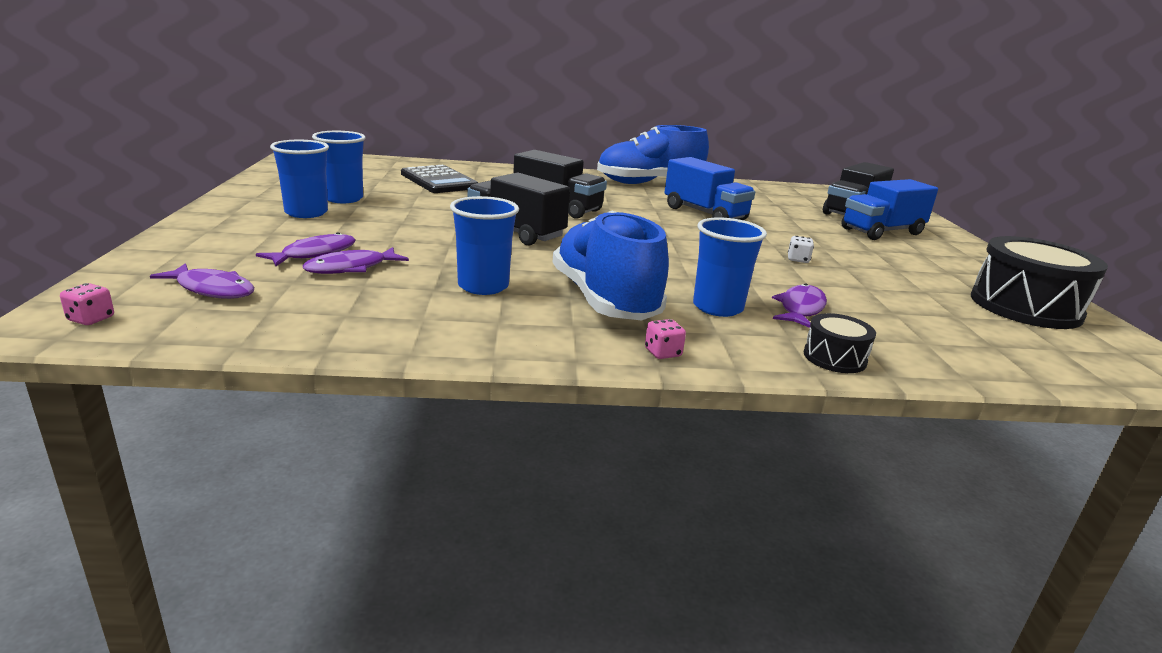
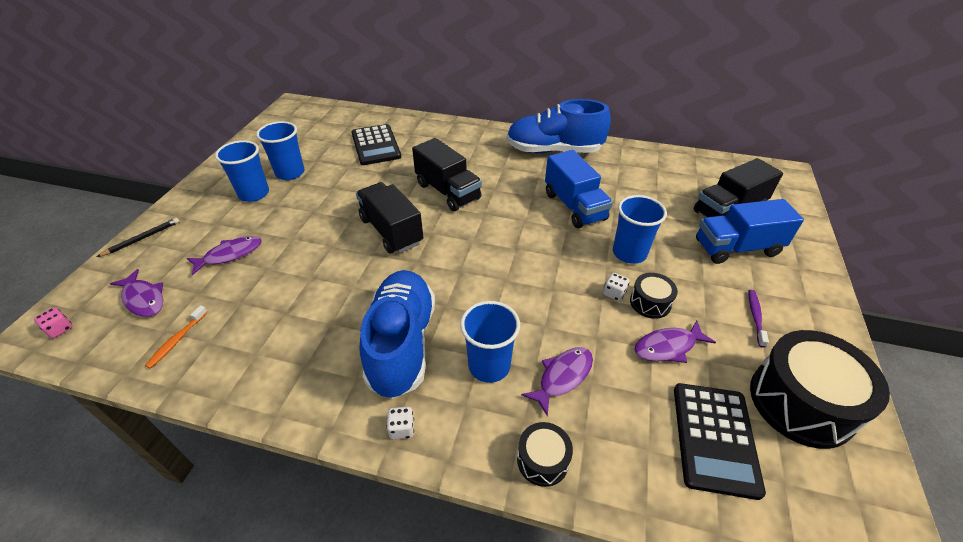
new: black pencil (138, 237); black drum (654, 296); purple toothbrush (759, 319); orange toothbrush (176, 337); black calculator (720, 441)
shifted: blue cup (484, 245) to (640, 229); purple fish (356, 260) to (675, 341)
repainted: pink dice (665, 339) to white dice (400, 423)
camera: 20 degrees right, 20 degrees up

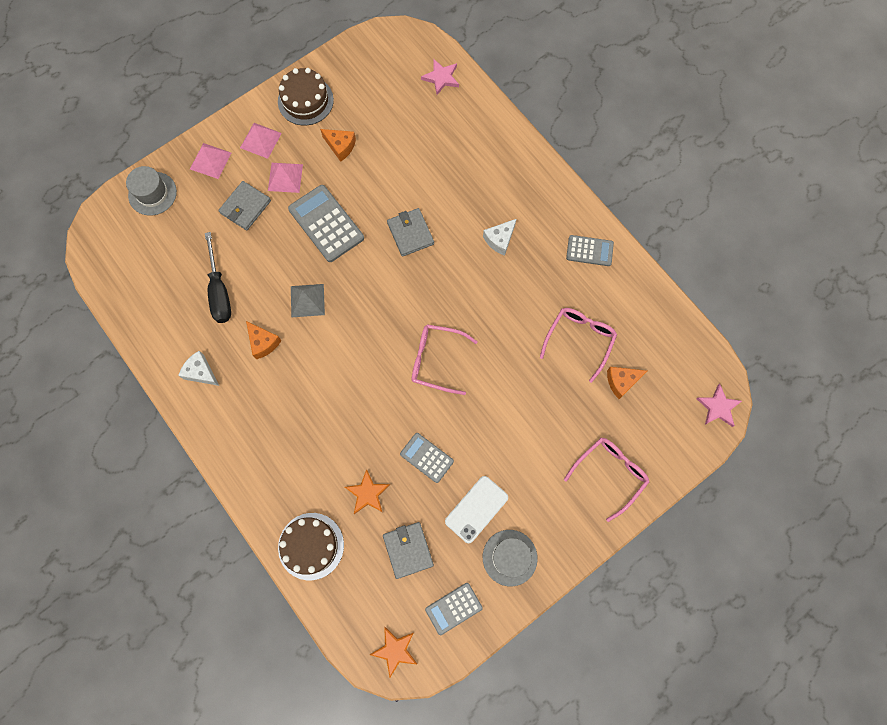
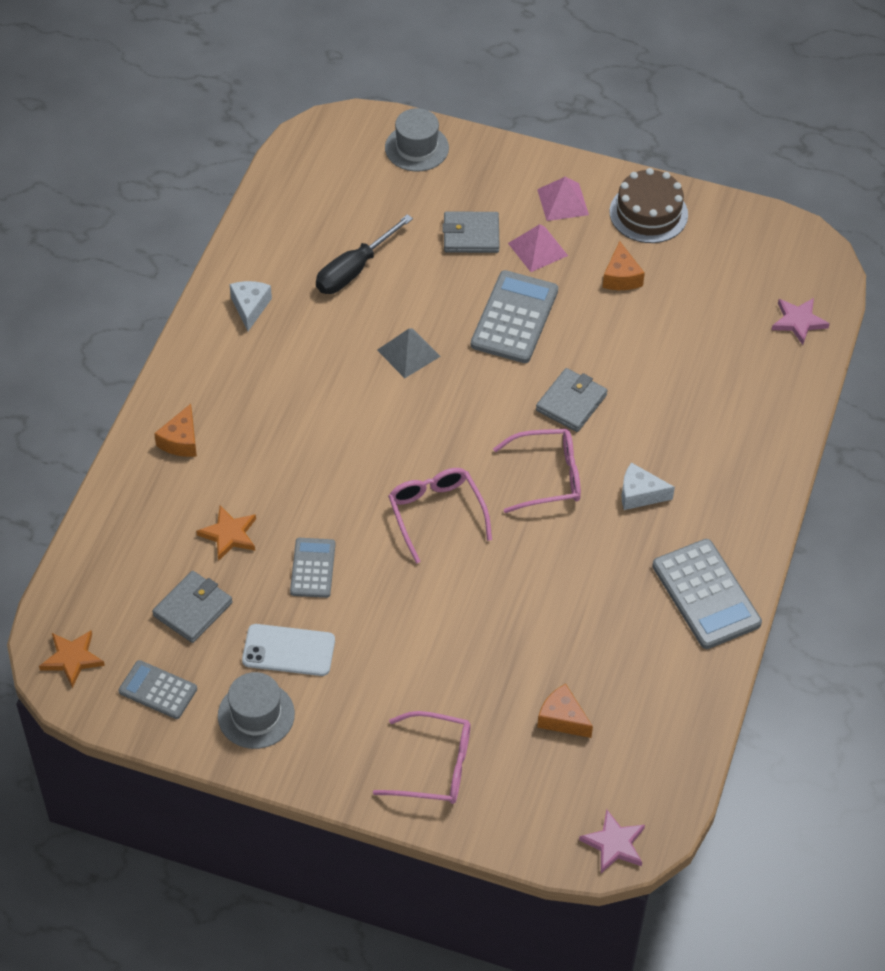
gone: pink pyramid (210, 161); brown cake (311, 546)
shifted: pink glasses (578, 345) to (537, 471); orange cheese (264, 340) to (175, 430)
scaled: grey calculator (590, 250) = (707, 594) x1.67
camera: 55 degrees right, 20 degrees down

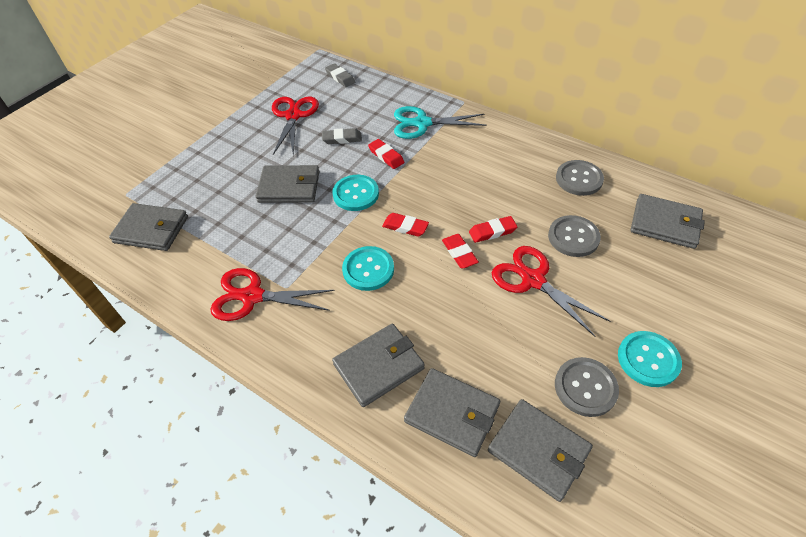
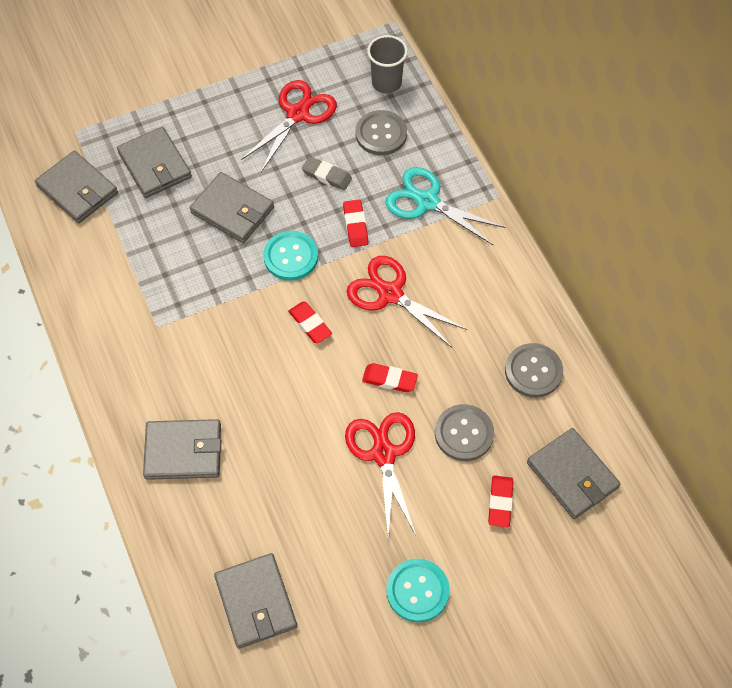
gone: turquoise button (368, 268)
shifted: red eraser (460, 251) to (500, 501); red scissors (273, 294) to (407, 302); grey button (587, 387) to (381, 132); grey wallet (452, 412) to (154, 162)
swapped: grey eraser (340, 75) to grey cup (387, 64)
camera: 30 degrees right, 10 degrees up

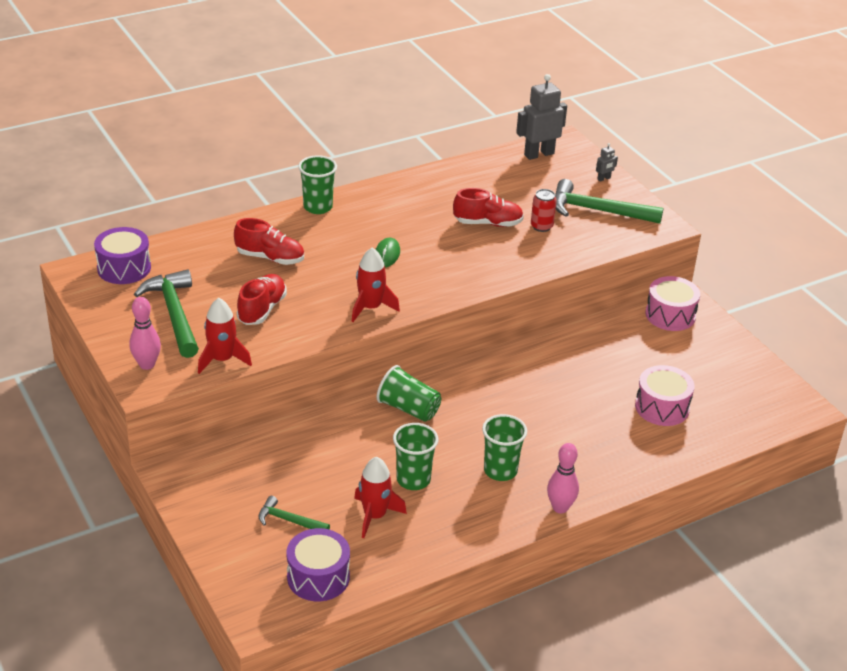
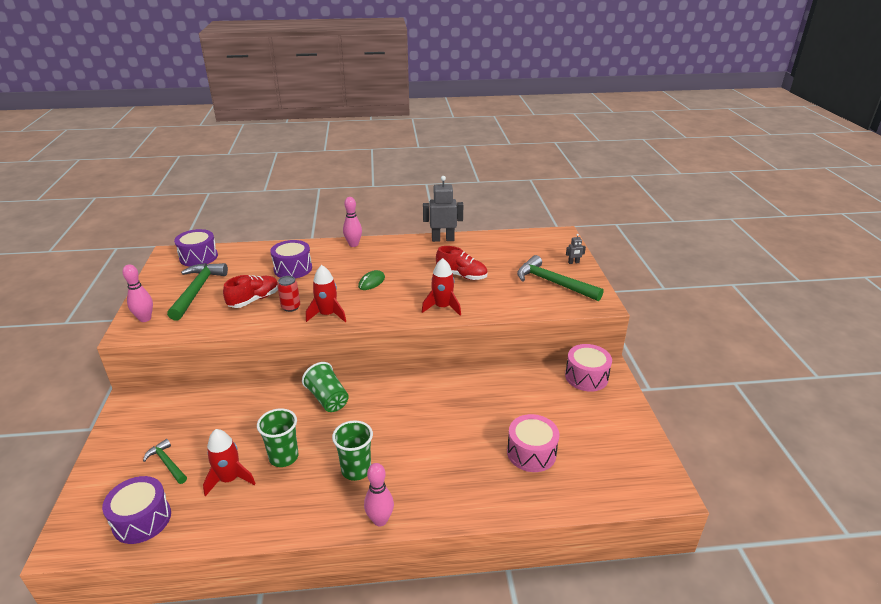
shifted: grey robot (541, 117) to (443, 209); red can (544, 210) to (288, 294); red rocket (225, 336) to (441, 287)
swapped: green cup (317, 184) to pink bowling pin (352, 222); red shoe (269, 241) to purple drum (291, 259)
camera: 25 degrees right, 5 degrees down

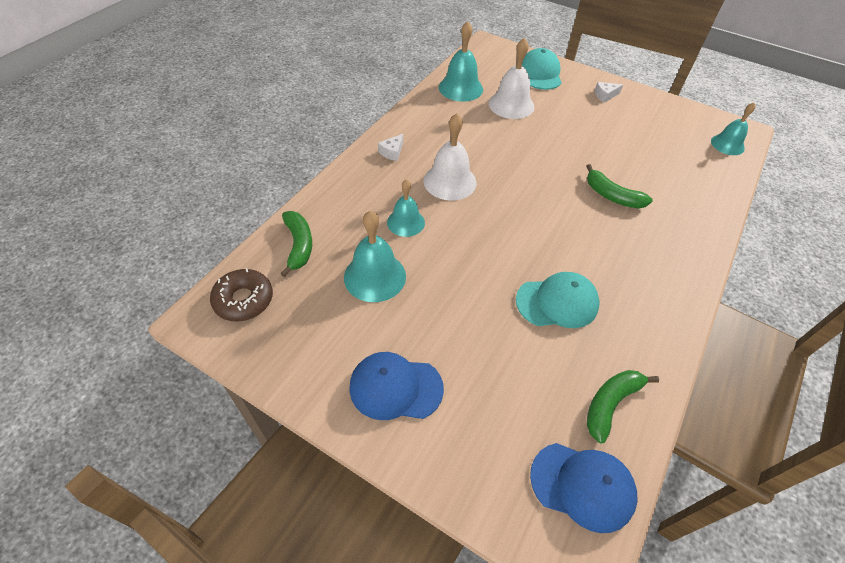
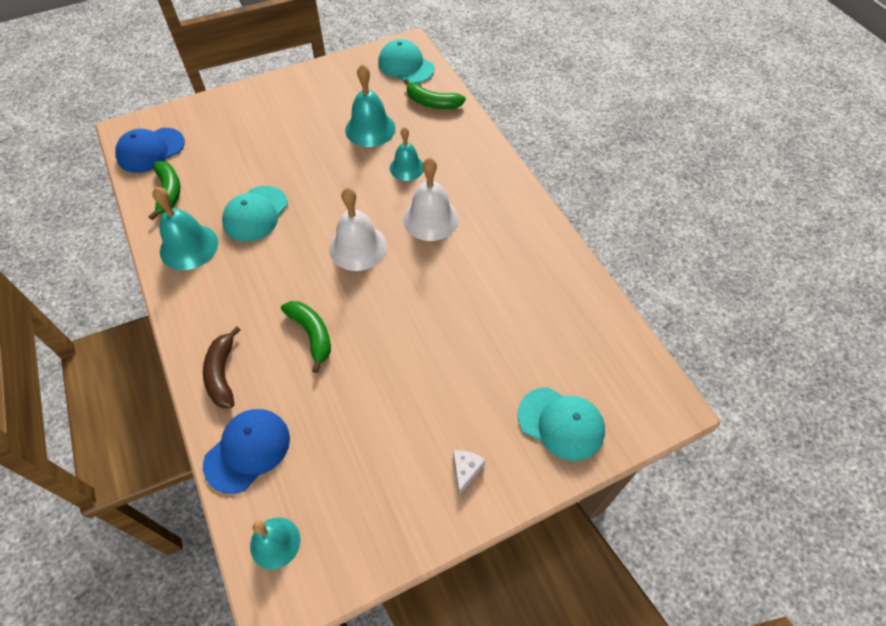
gone: white cheese (390, 147)
new: brown banana (222, 367)
shifted: turquoise bell (461, 61) to (185, 228); white bell (511, 78) to (358, 229); blue cap (396, 386) to (246, 451)
swapped: brown donut (241, 295) to turquoise cap (406, 61)
rotated: green banana (619, 186) = (306, 337) 75 degrees clockwise
camera: 125 degrees right, 5 degrees up

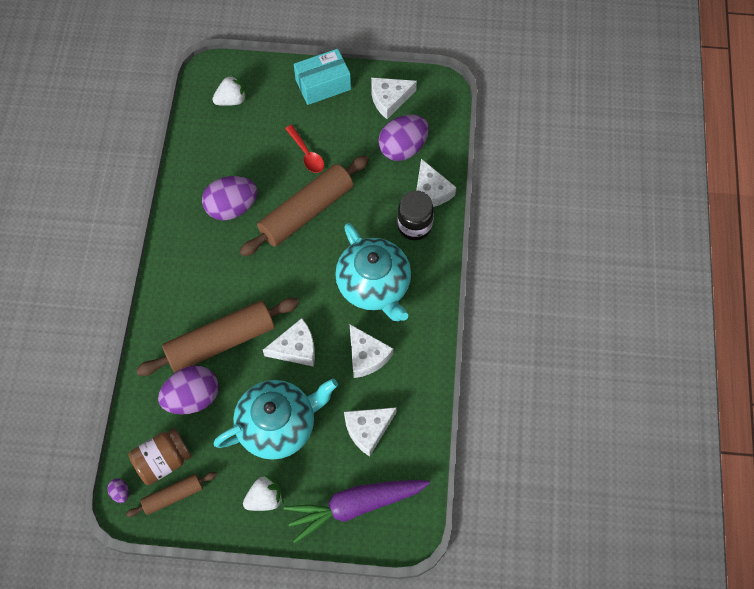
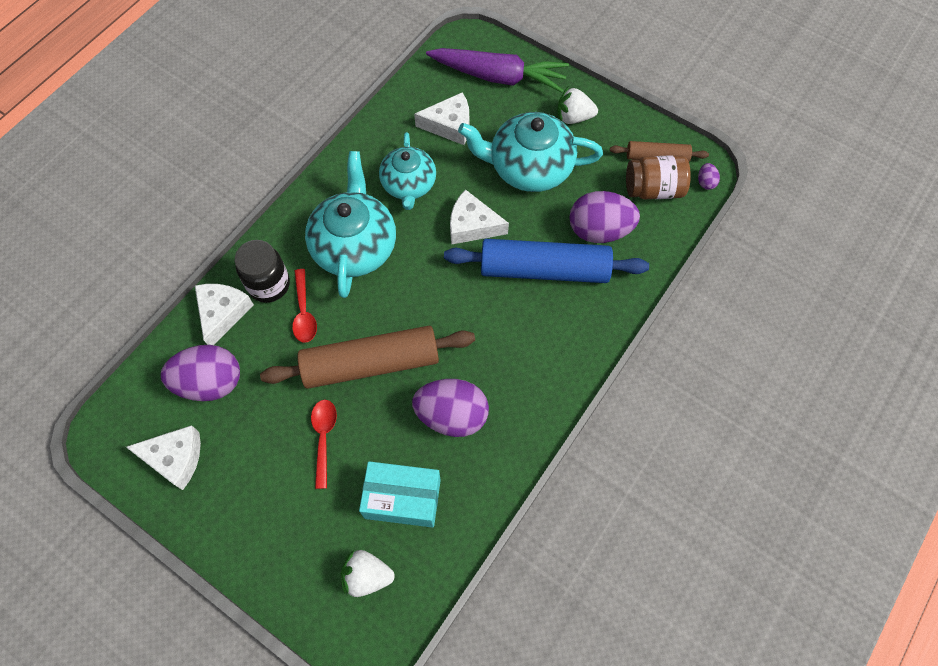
new: red spoon (304, 306)
shifted: turquoise box (322, 77) to (400, 494)
swapped: white cheese (371, 351) to turquoise teapot (407, 171)
repainted: brown rolling pin (217, 337) to blue rolling pin (546, 261)
camera: 150 degrees left, 0 degrees up

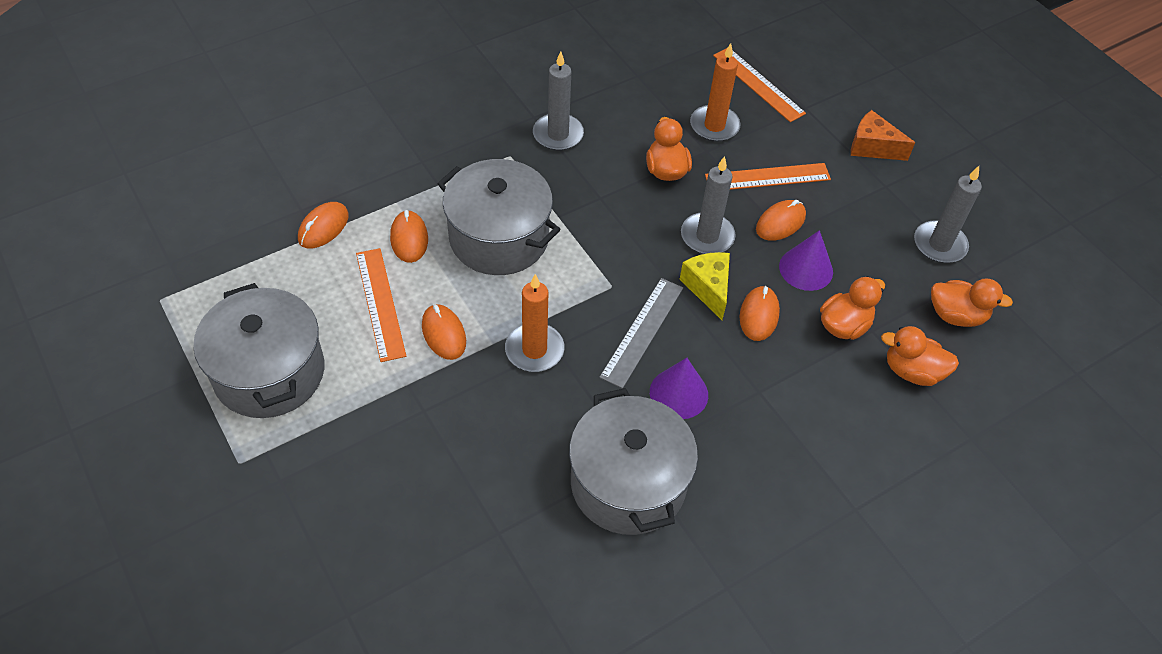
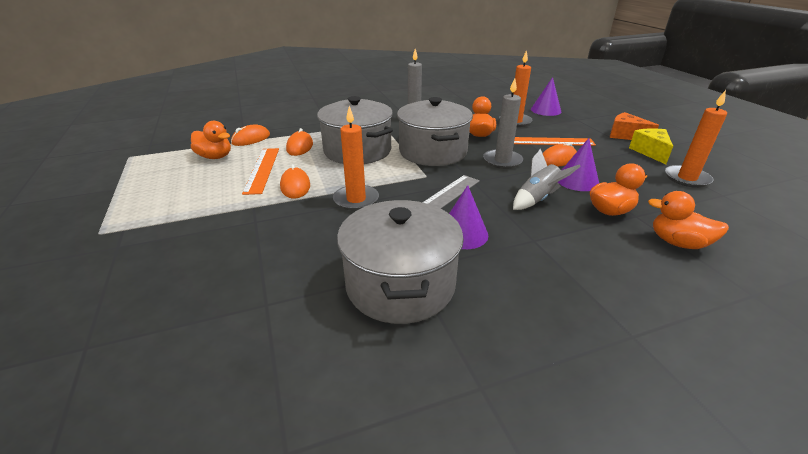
shifted: yellow cheese (704, 286) to (651, 146); orange duck (972, 302) to (211, 140); grey pot (259, 350) to (435, 131)
swapped: orange ruler (759, 85) to purple cone (546, 96); orange mouse (760, 313) to grey rocket (547, 179)
repainted: grey candle (948, 214) to orange candle (696, 139)
camera: 15 degrees right, 20 degrees down

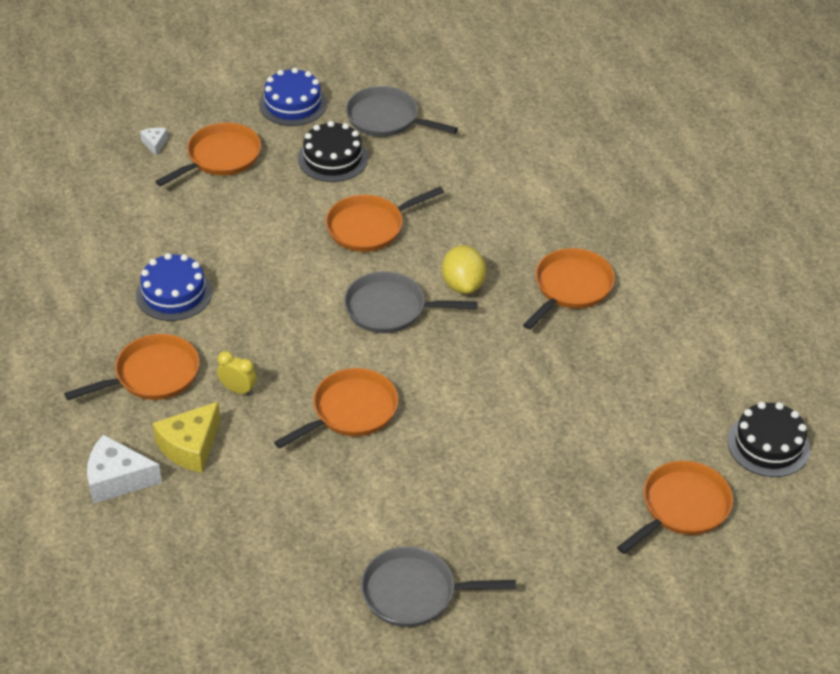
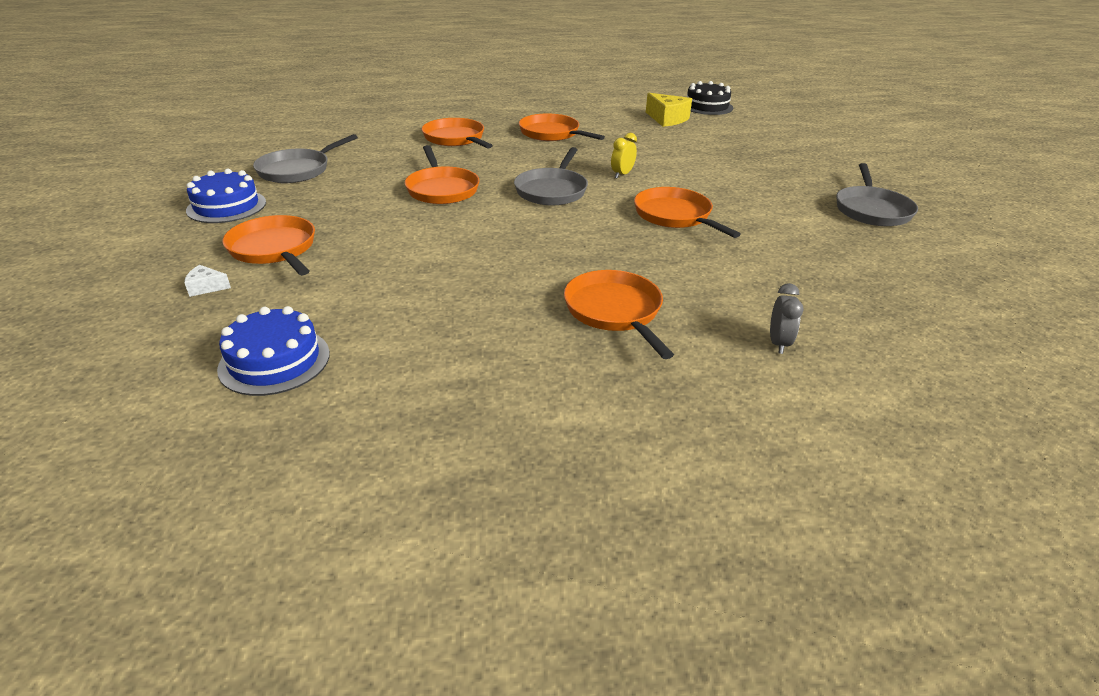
gone: black cake (333, 151); yellow lemon (464, 269)
shifted: blue cake (174, 287) to (273, 351); yellow clock (237, 373) to (624, 155); yellow cheese (186, 437) to (669, 110); orange pan (675, 507) to (457, 133)
swapped: white cheese (124, 469) to grey clock (787, 318)
camera: 80 degrees left, 10 degrees down

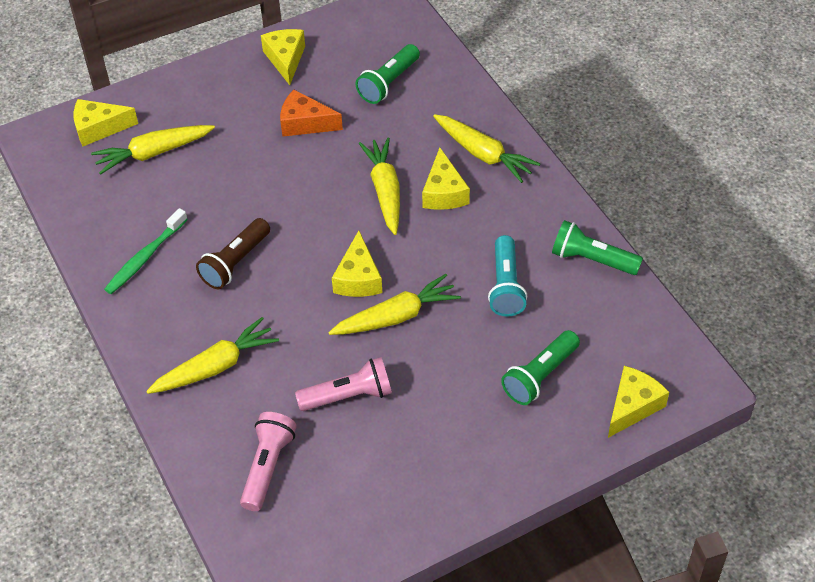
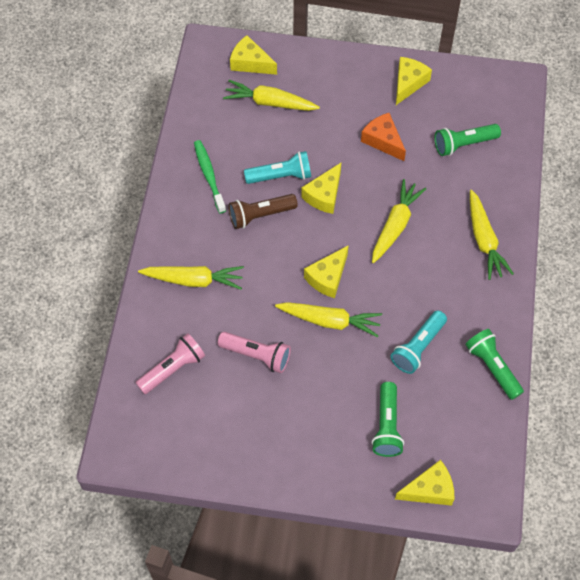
new: turquoise flashlight (277, 167)
shifted: yellow cheese (446, 179) to (321, 188)
rotated: green toothbrush (146, 251) = (210, 176) 90 degrees clockwise; green flashlight (540, 367) = (387, 419) 75 degrees counterclockwise
camera: 35 degrees right, 10 degrees up

